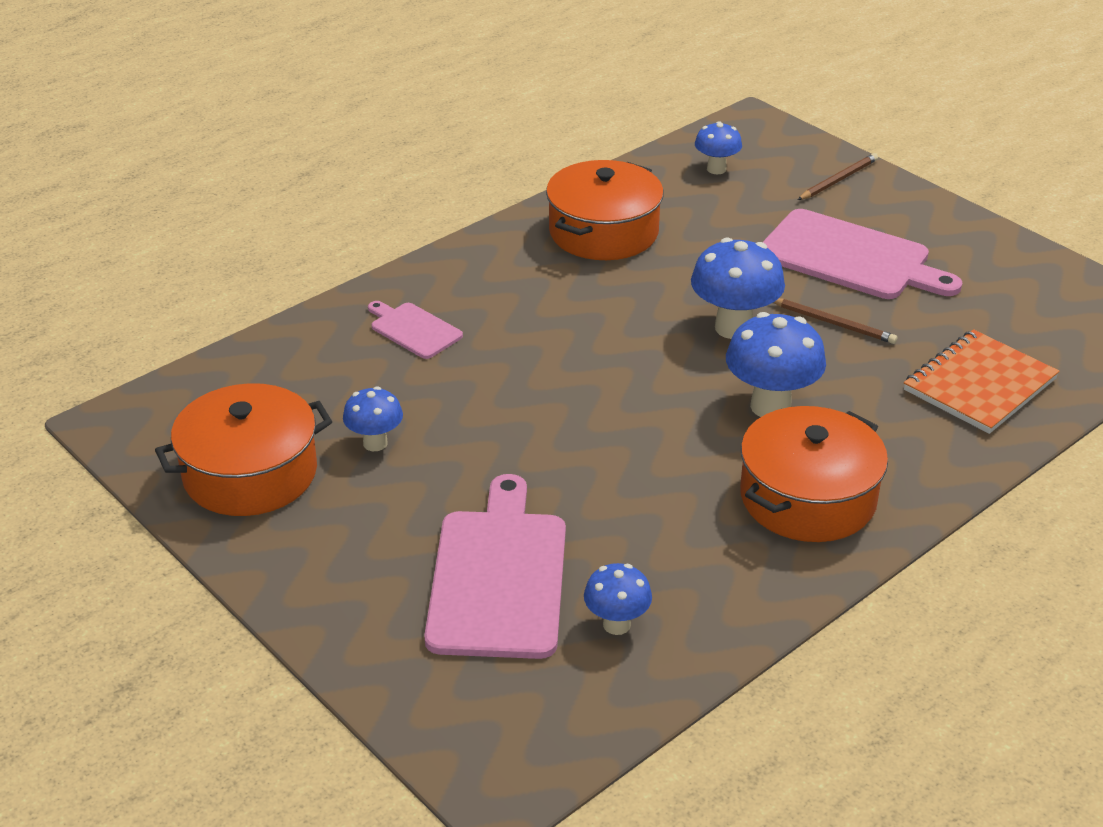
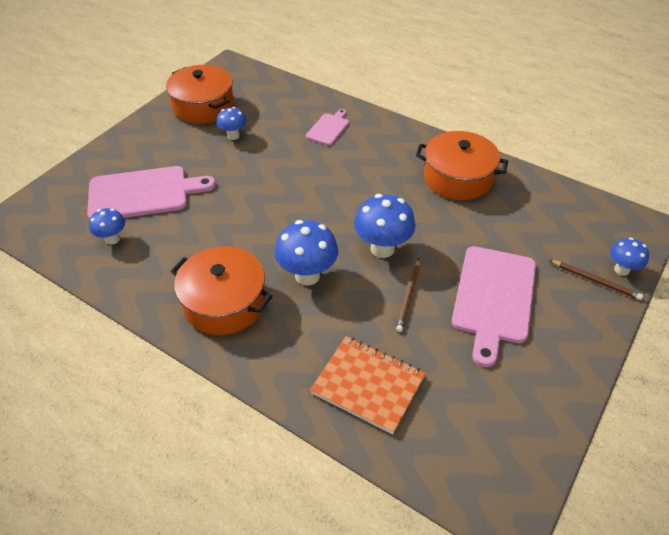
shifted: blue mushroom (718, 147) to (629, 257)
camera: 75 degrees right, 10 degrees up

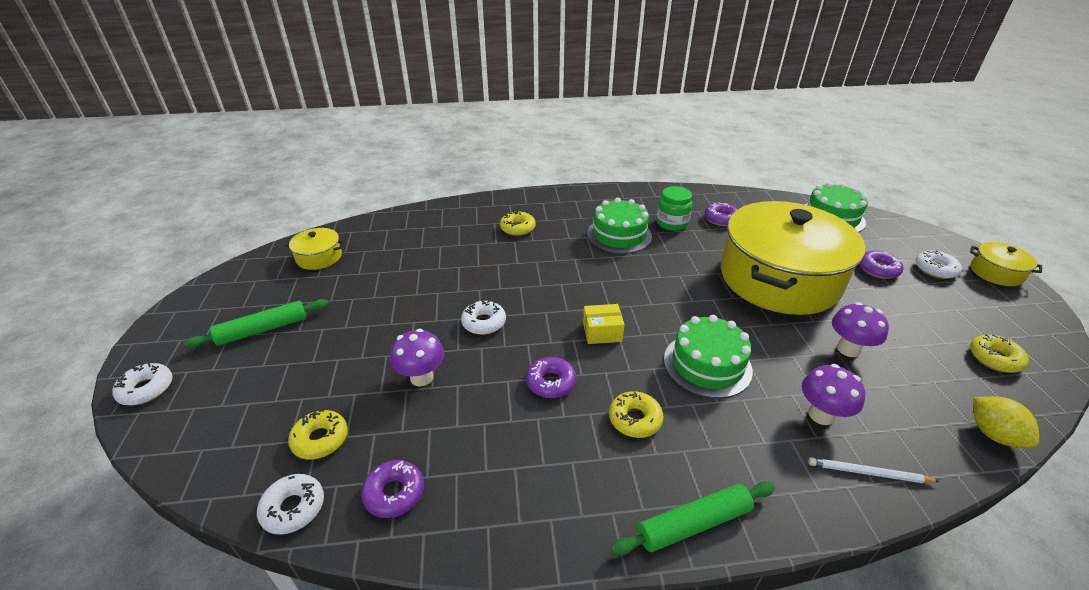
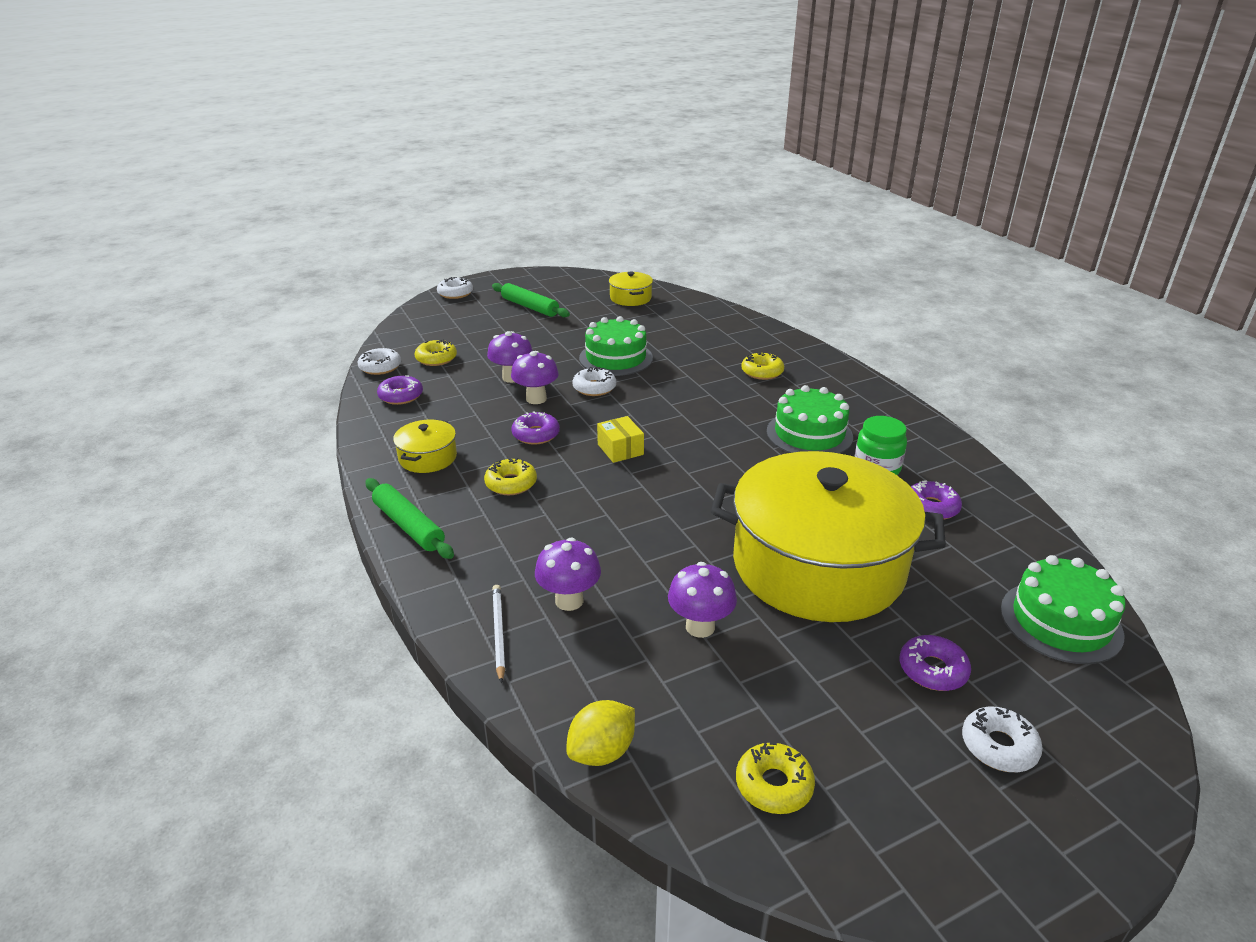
new: purple mushroom (535, 377)
shifted: yellow pot (1006, 264) to (425, 446); green cake (708, 356) to (616, 346)
camera: 70 degrees right, 5 degrees down

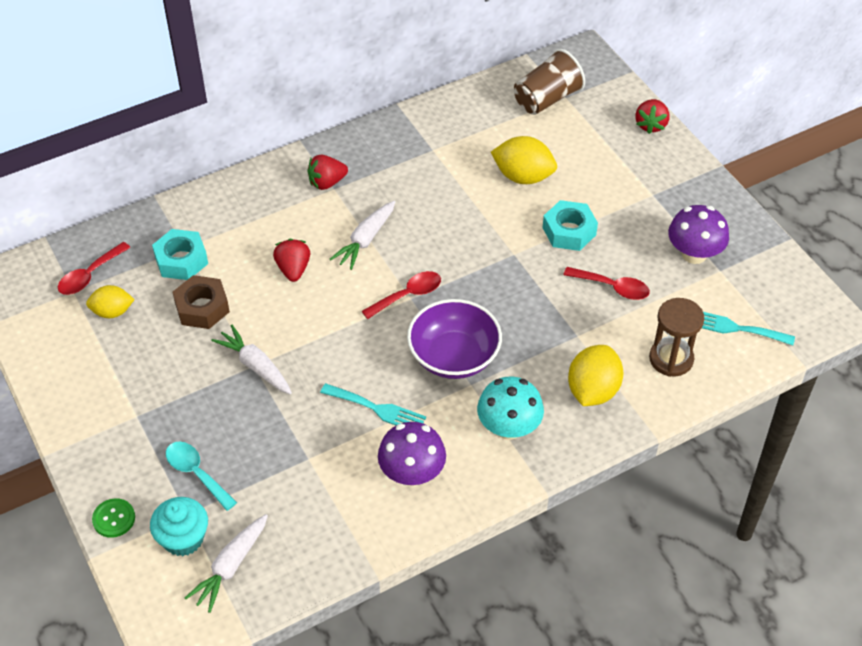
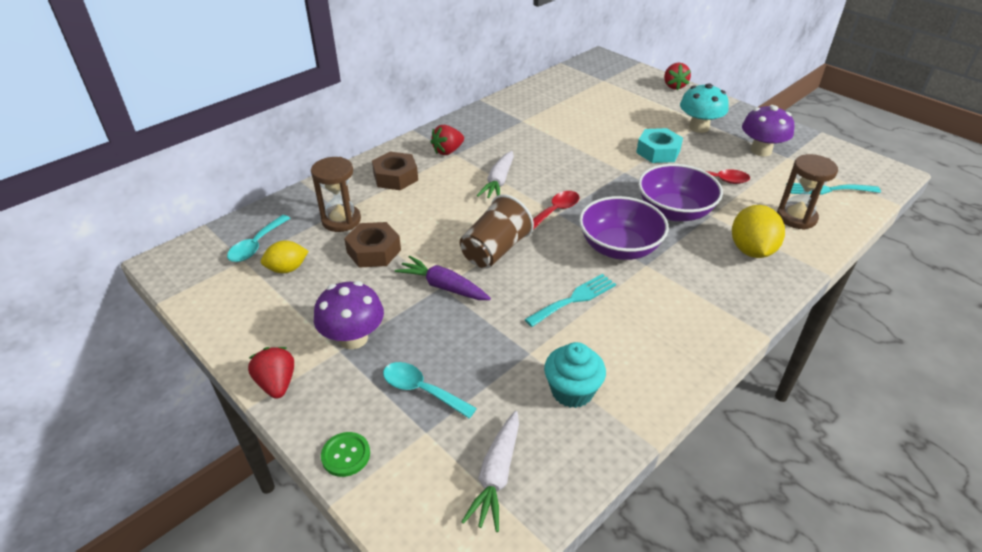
gone: yellow lemon (524, 160)
new: brown nut (395, 171); purple bowl (680, 192)
shifted: brown cup (549, 82) to (497, 231); red strawberry (291, 260) to (271, 373); turquoise mushroom (510, 408) to (704, 108); purple mushroom (412, 454) to (349, 315); turquoise cupcake (179, 526) to (575, 375)
swapped: turquoise nut (180, 254) to brown hourglass (336, 194)
repainted: red spoon (94, 268) to turquoise spoon (258, 238); white carrot (251, 359) to purple carrot (443, 278)
rotated: turquoise fork (373, 404) = (570, 300) 45 degrees counterclockwise
camera: 15 degrees left, 10 degrees down

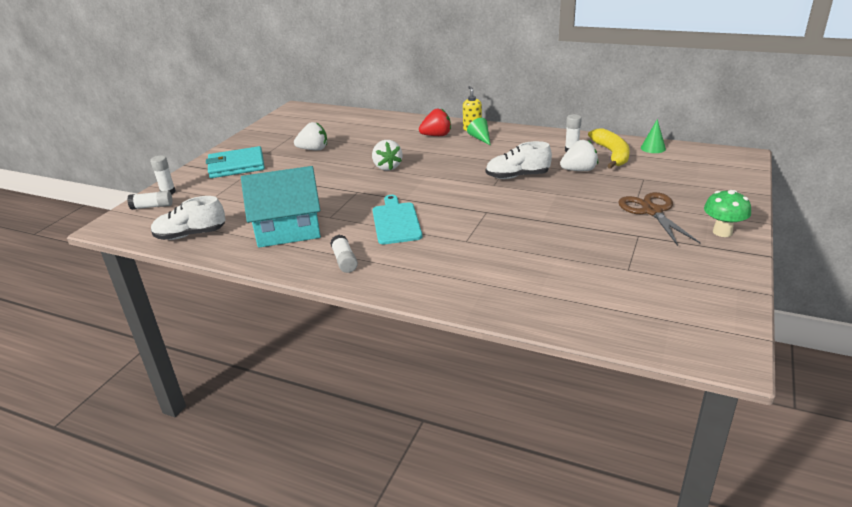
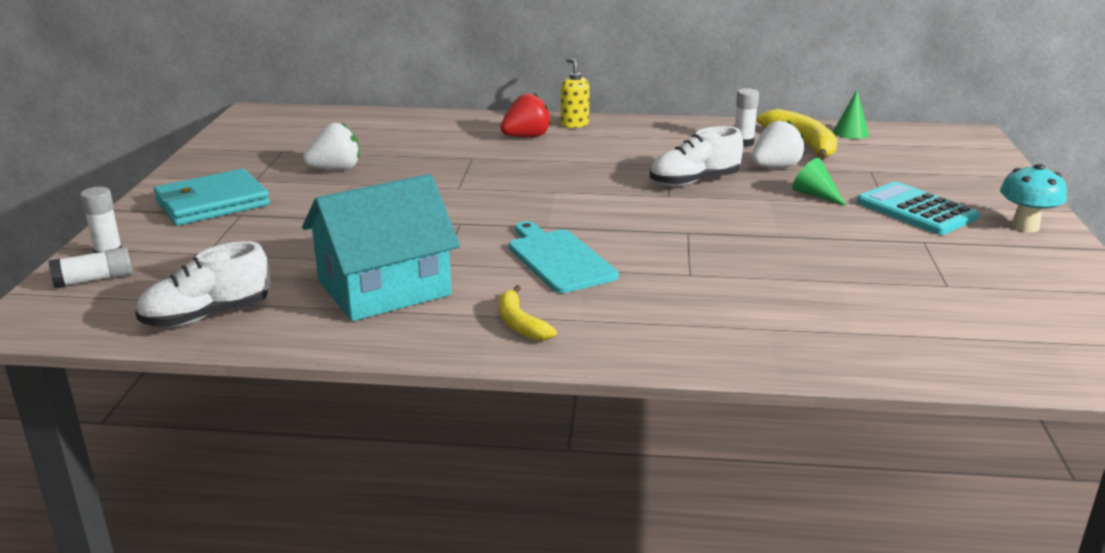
gone: white strawberry (387, 155)
shifted: green cone (479, 132) to (819, 182)
swapped: brown scissors (659, 219) to turquoise calculator (918, 208); white glue stick (344, 254) to yellow banana (528, 313)
repainted: green mushroom (727, 213) to turquoise mushroom (1033, 198)
camera: 20 degrees left, 5 degrees down

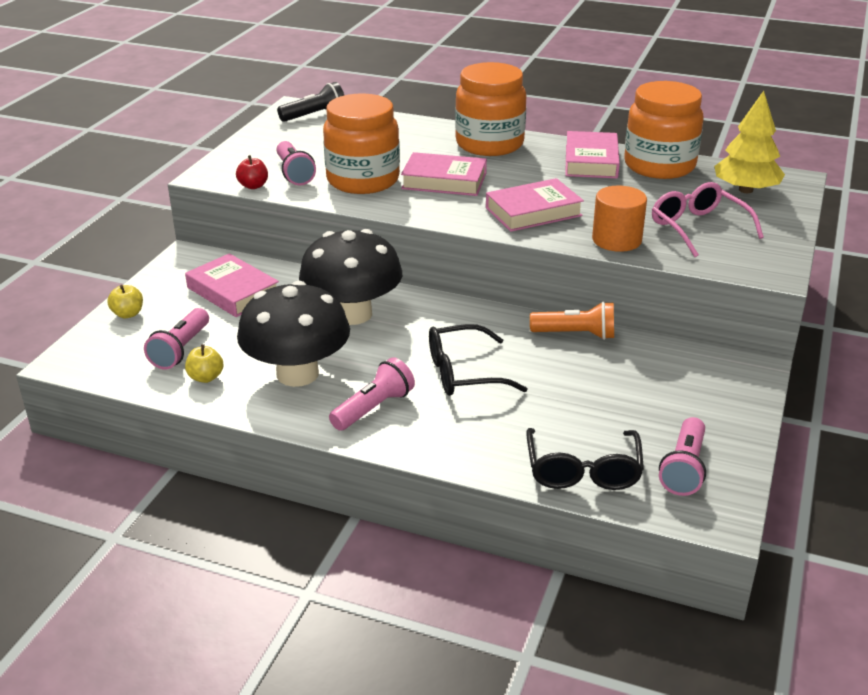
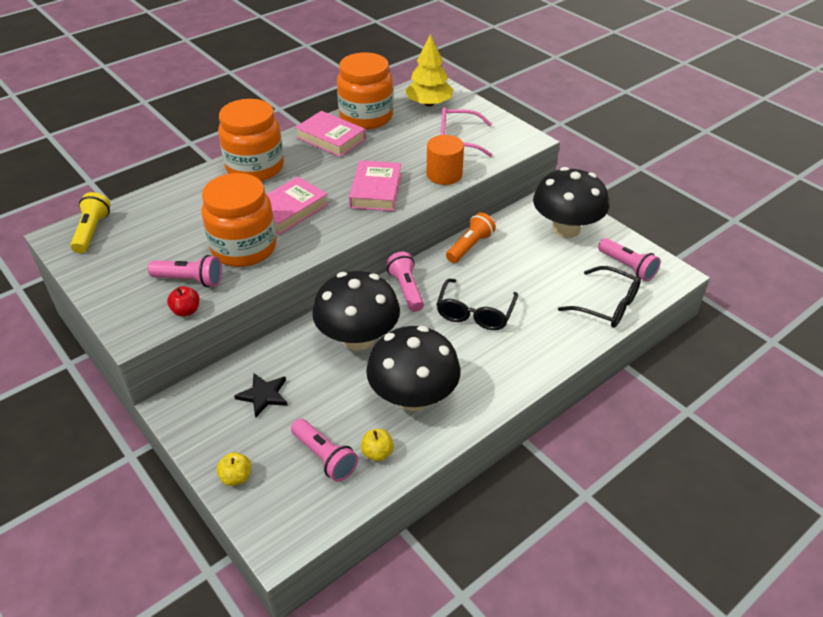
new: black mushroom (571, 202)
shifted: pink flashlight (372, 394) to (405, 282)
swapped: pink book (232, 285) to black star (261, 395)
repainted: black flashlight (310, 102) to yellow flashlight (90, 222)
camera: 60 degrees left, 10 degrees up

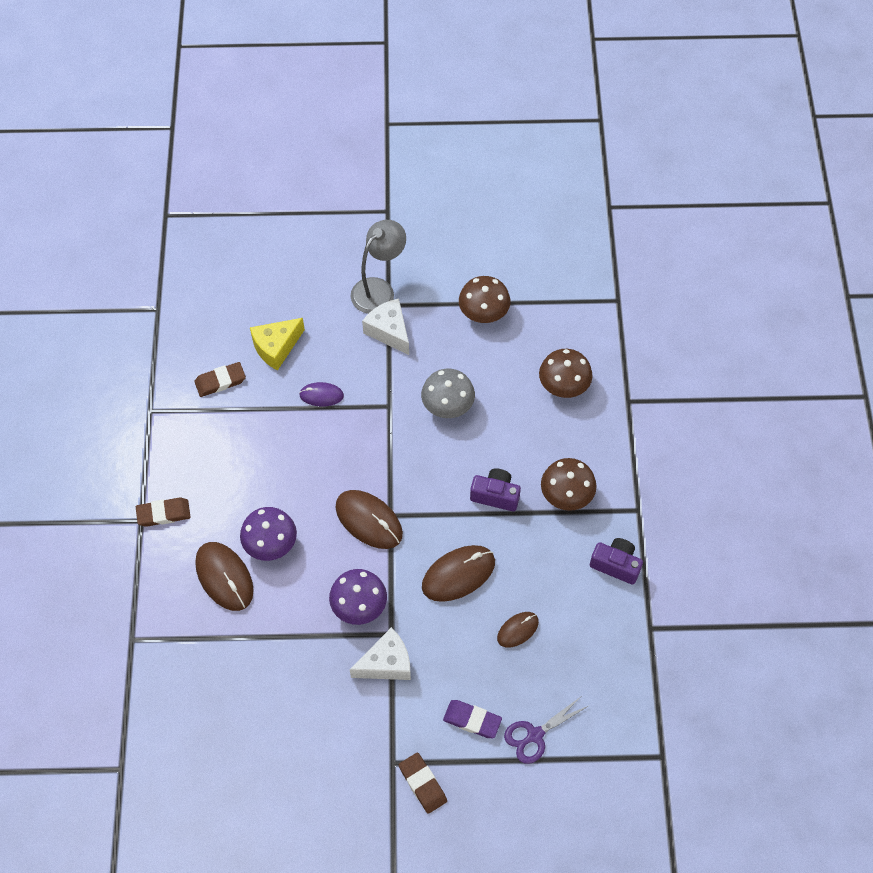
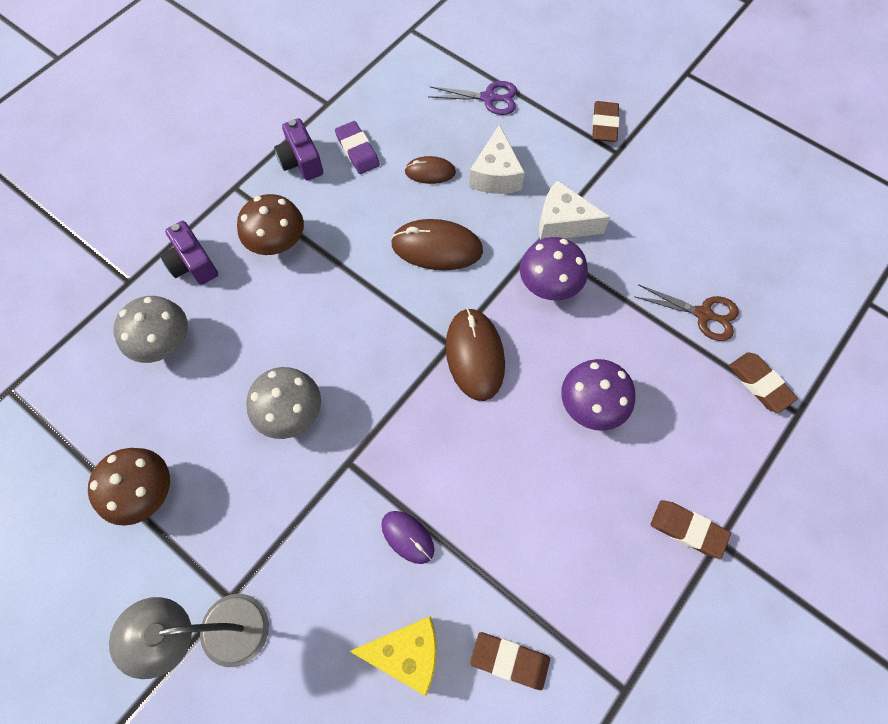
gone: brown mouse (224, 576)
new: brown scissors (686, 312); brown eraser (763, 382)
shifted: white cheese (385, 327) to (497, 159); purple camera (495, 490) to (189, 253); purple eraser (472, 719) to (357, 147)
repainted: brown mushroom (566, 373) to grey mushroom (150, 329)
camera: 140 degrees left, 5 degrees up

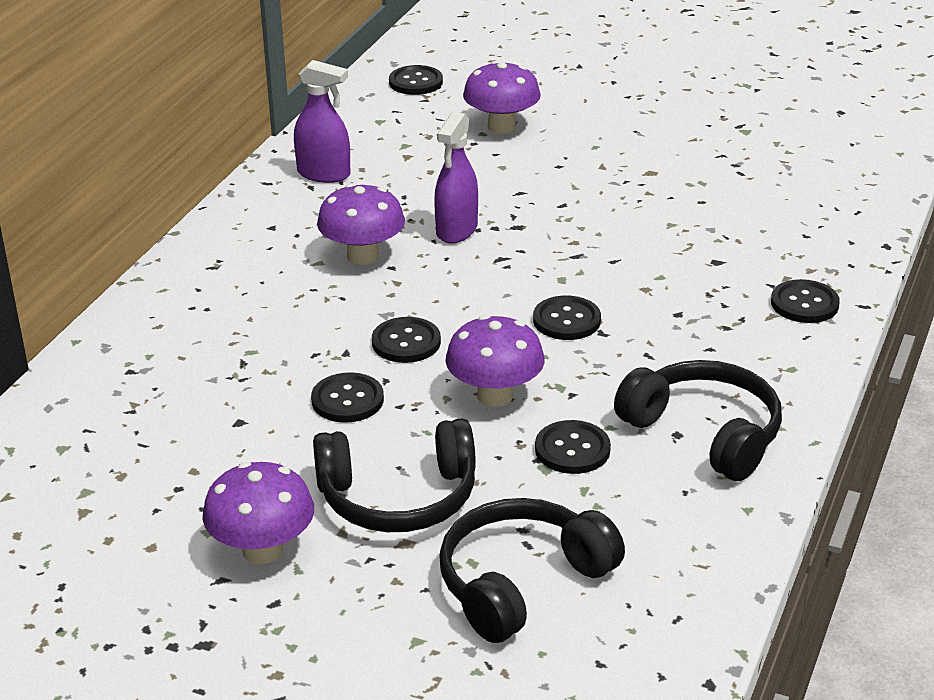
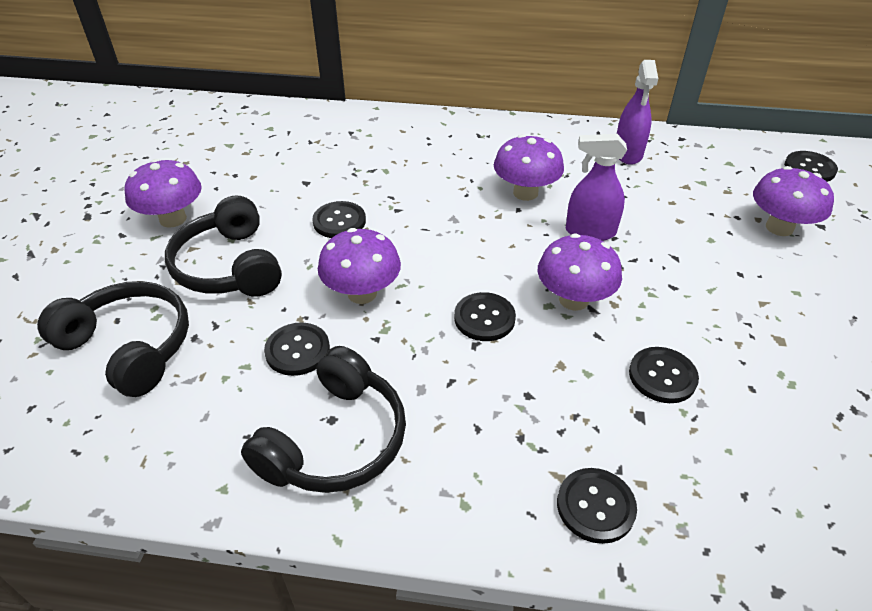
new: purple mushroom (580, 272)
shifted: black button (406, 340) to (664, 375)
camera: 75 degrees right, 10 degrees up

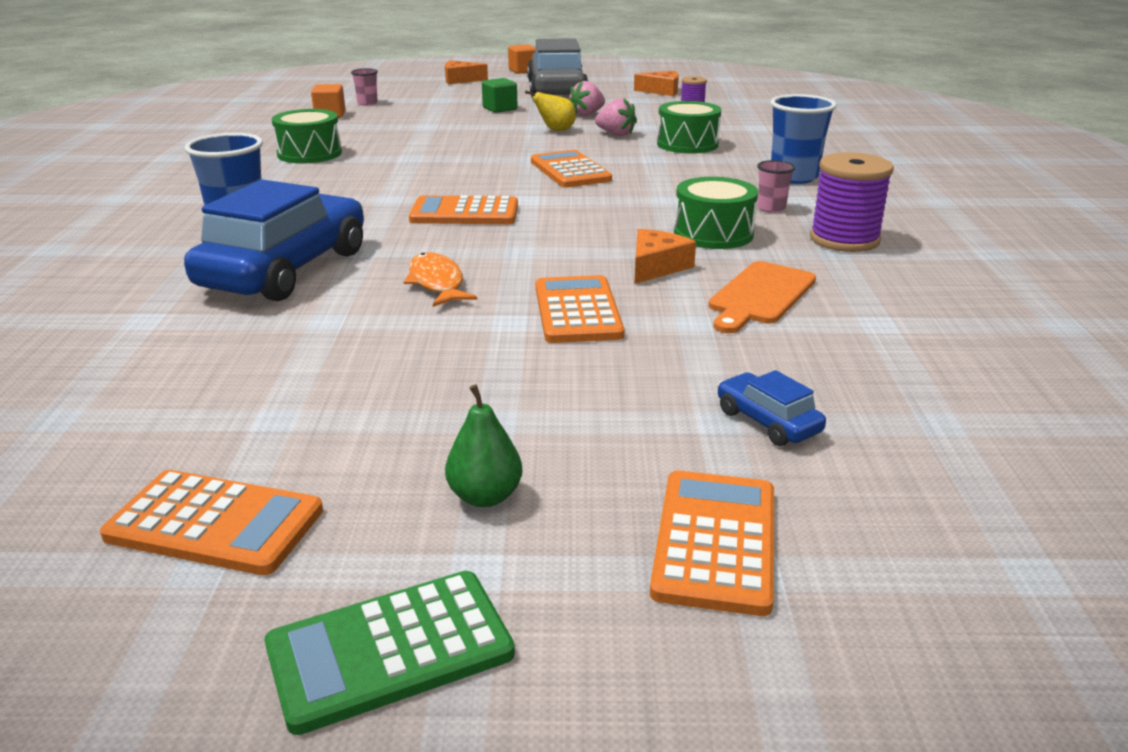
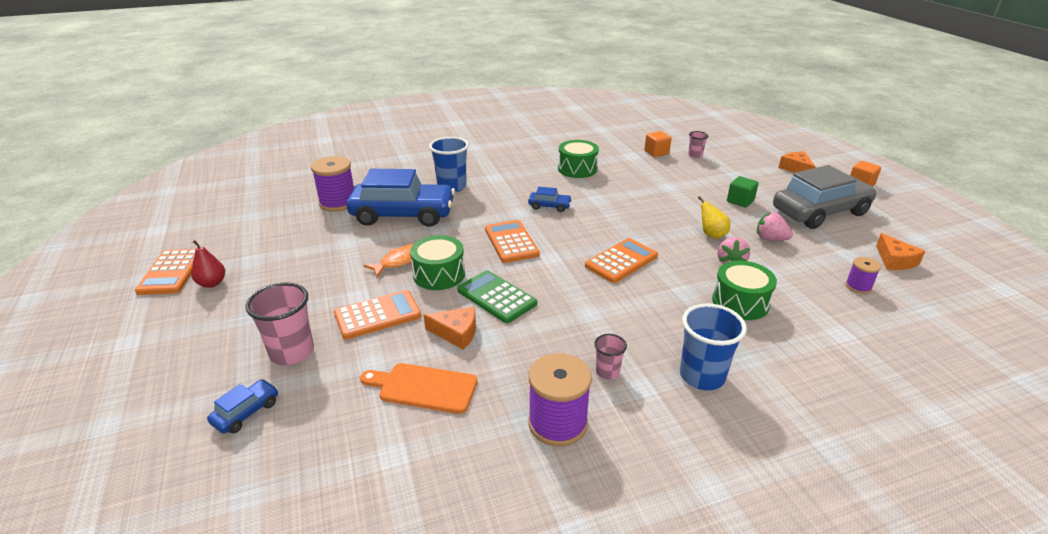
gone: green pear (483, 445); orange calculator (712, 543)
new: purple spool (332, 184); blue car (550, 199); red pear (208, 264); pink cup (279, 324)
shifted: green drum (716, 213) to (437, 262); green calculator (390, 653) to (497, 296)
camera: 70 degrees right, 5 degrees up

